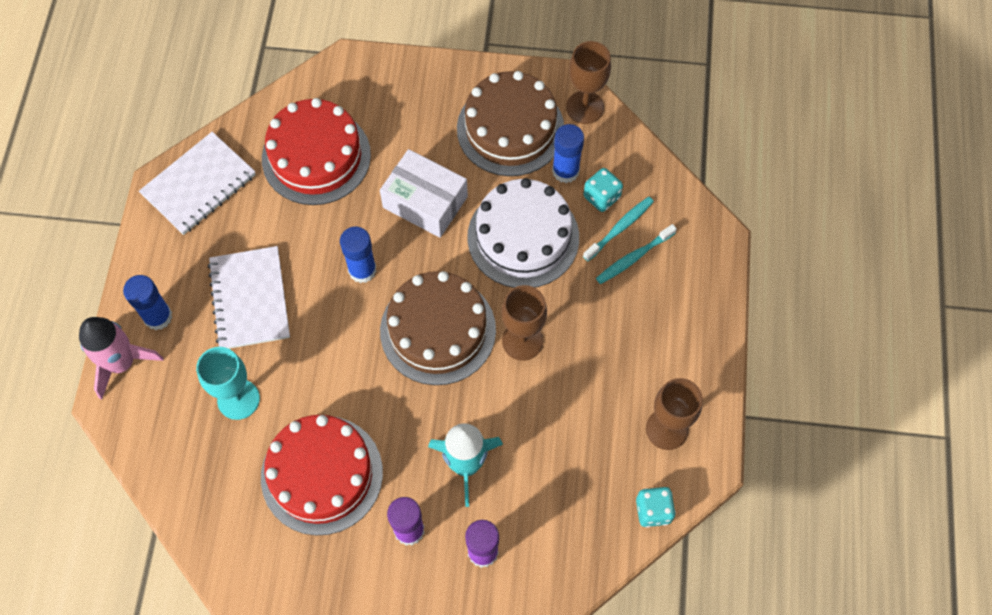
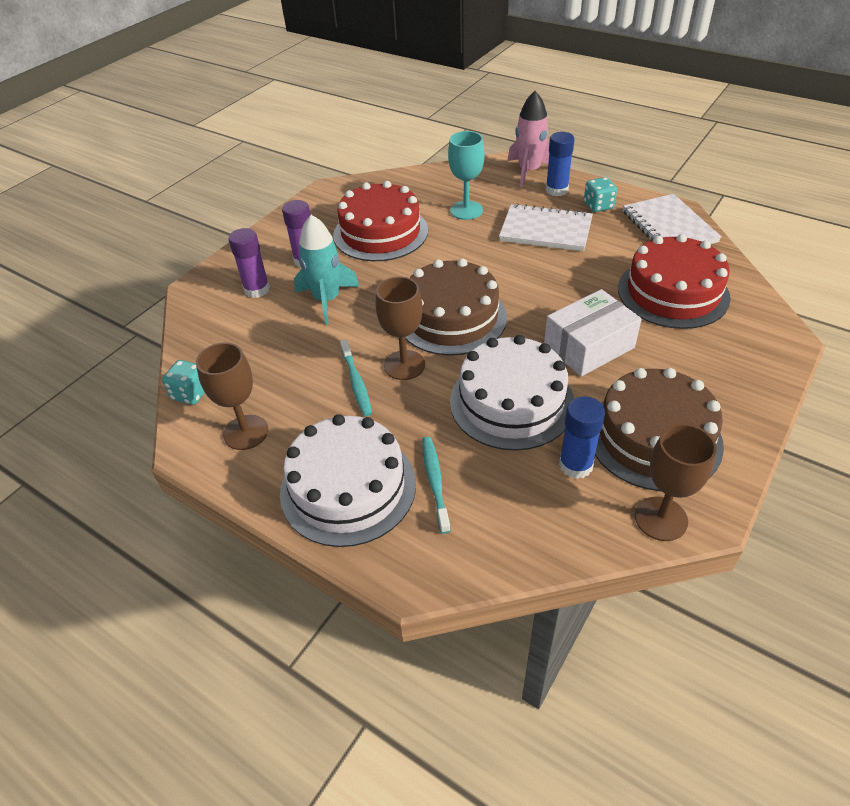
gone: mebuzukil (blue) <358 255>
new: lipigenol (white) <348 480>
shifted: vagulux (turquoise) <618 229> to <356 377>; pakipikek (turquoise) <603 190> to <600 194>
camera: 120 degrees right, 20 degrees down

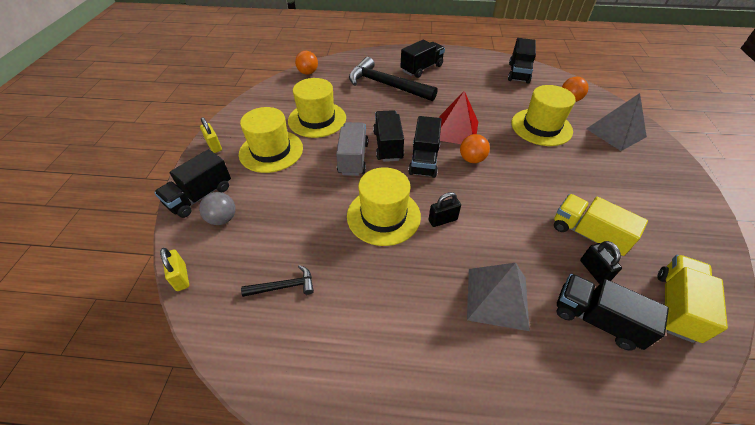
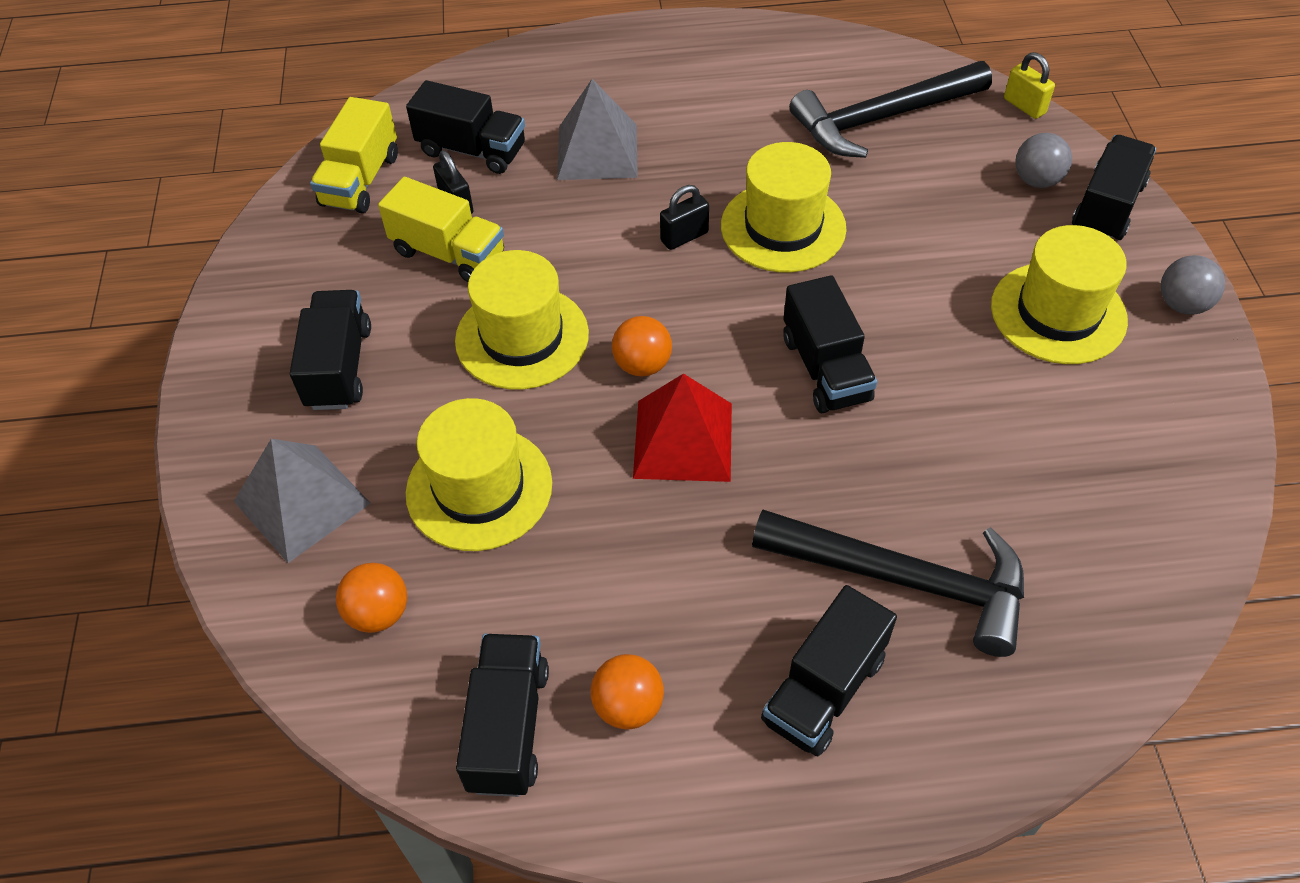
gone: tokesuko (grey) <352 149>
shifted: tokesuko (black) <425 147> to <330 350>; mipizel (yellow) <317 108> to <522 320>; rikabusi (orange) <306 63> to <627 691>
swapped: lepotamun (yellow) <211 135> to rikabusi (grey) <1193 285>
scaled: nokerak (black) <277 281> = <890 109> x2.16
camera: 170 degrees right, 5 degrees up

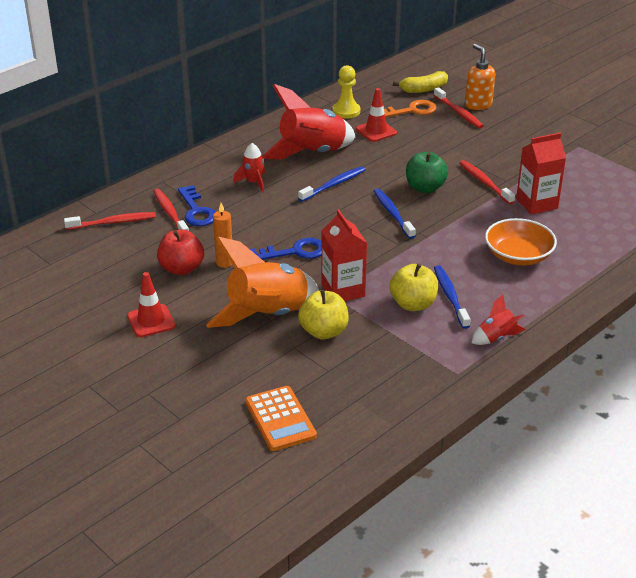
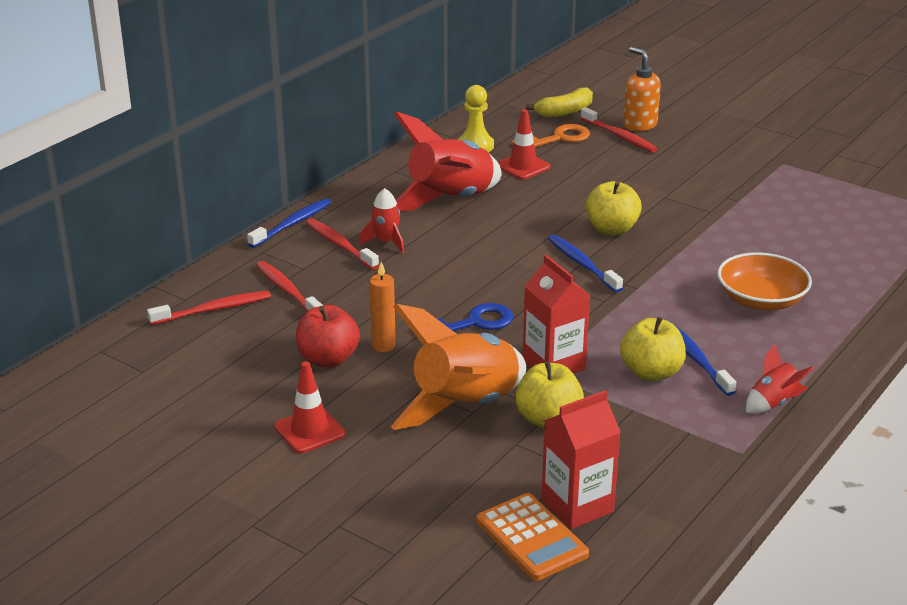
gone: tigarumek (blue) <196 205>
shifted: vagulux (blue) <332 184> to <289 223>; vagulux (red) <487 182> to <342 243>; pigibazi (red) <541 174> to <581 459>
repainted: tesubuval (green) <427 172> to tesubuval (yellow) <614 208>
camera: 10 degrees left, 5 degrees down

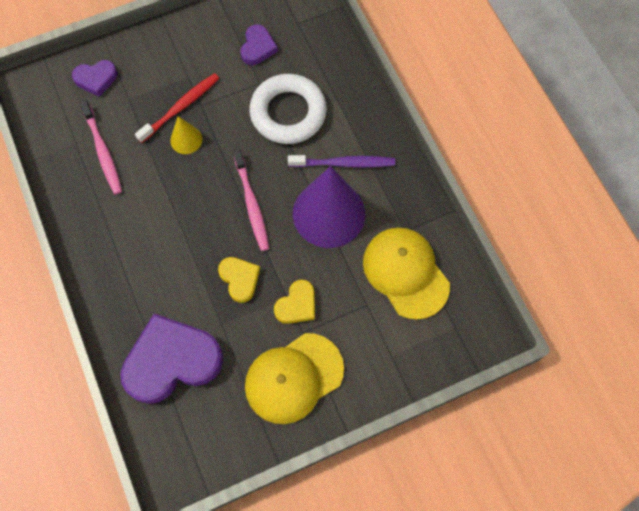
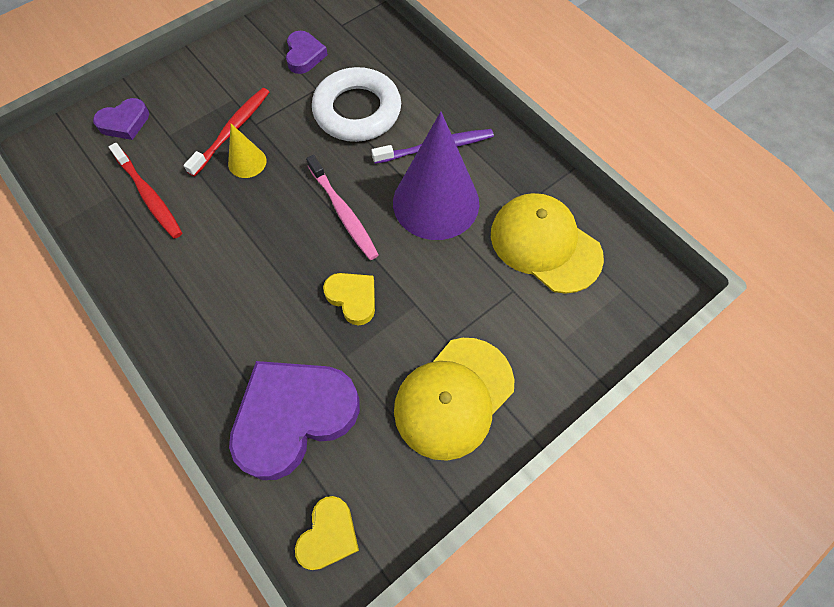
shifted: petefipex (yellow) <294 302> to <327 533>
repainted: vagulux (pink) <101 147> to vagulux (red) <145 191>
camera: 15 degrees left, 5 degrees down

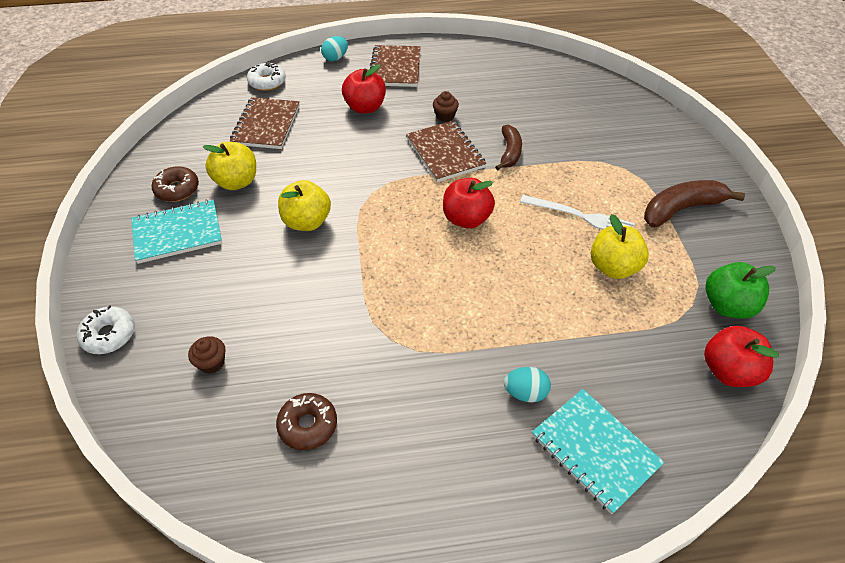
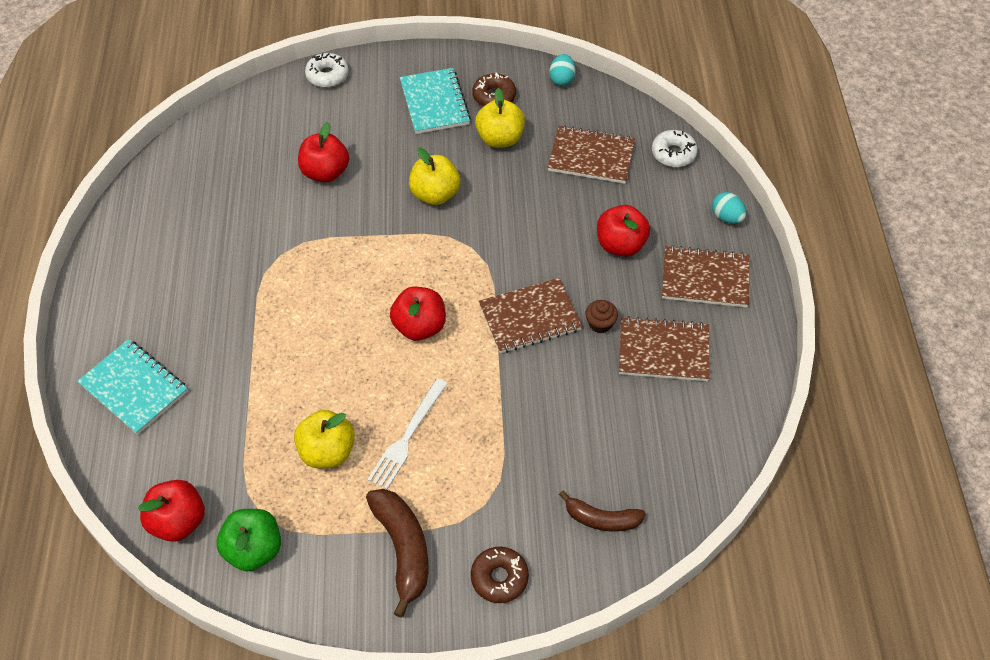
gone: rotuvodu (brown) <207 355>
new: tesubuval (red) <323 152>; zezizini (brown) <664 348>
shifted: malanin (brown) <306 421> to <500 575>; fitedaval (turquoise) <527 384> to <562 70>; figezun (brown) <508 147> to <602 510>
rotated: zezizini (turquoise) <598 451> = <132 387> 75 degrees clockwise
camera: 95 degrees right, 5 degrees up

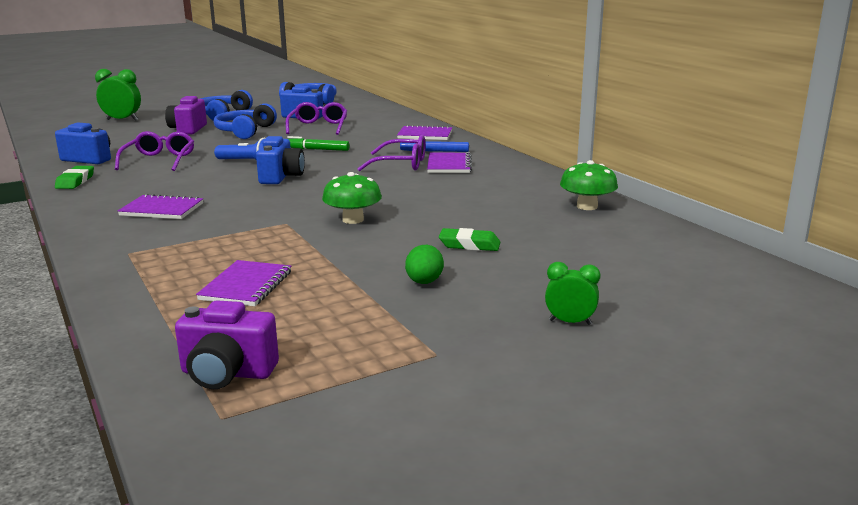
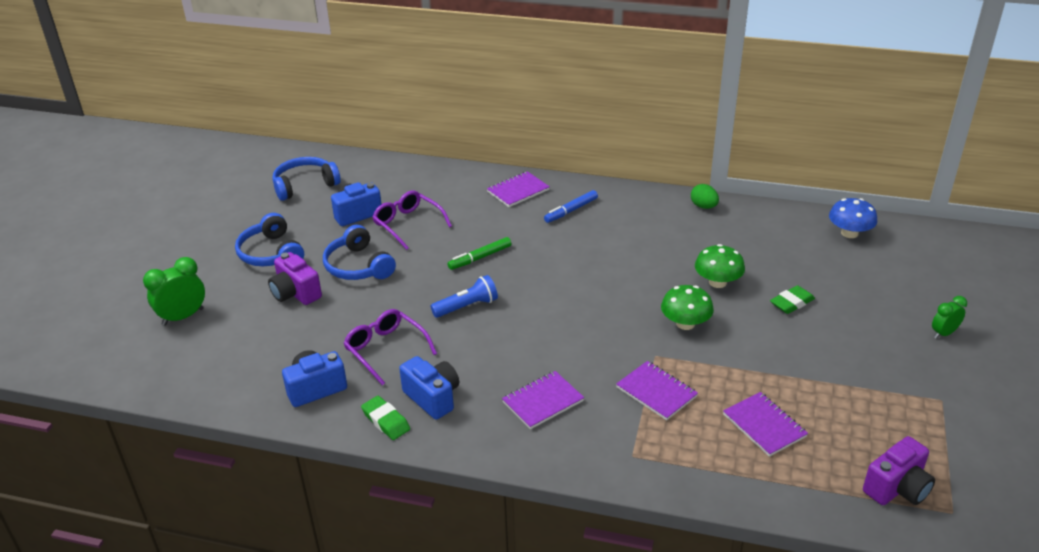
gone: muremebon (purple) <391 153>
new: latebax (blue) <853 218>
shifted: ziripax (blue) <280 160> to <429 388>; zezizini (purple) <449 162> to <657 390>; fitedaval (green) <424 264> to <705 196>; latebax (green) <589 185> to <720 266>
camera: 45 degrees left, 15 degrees up

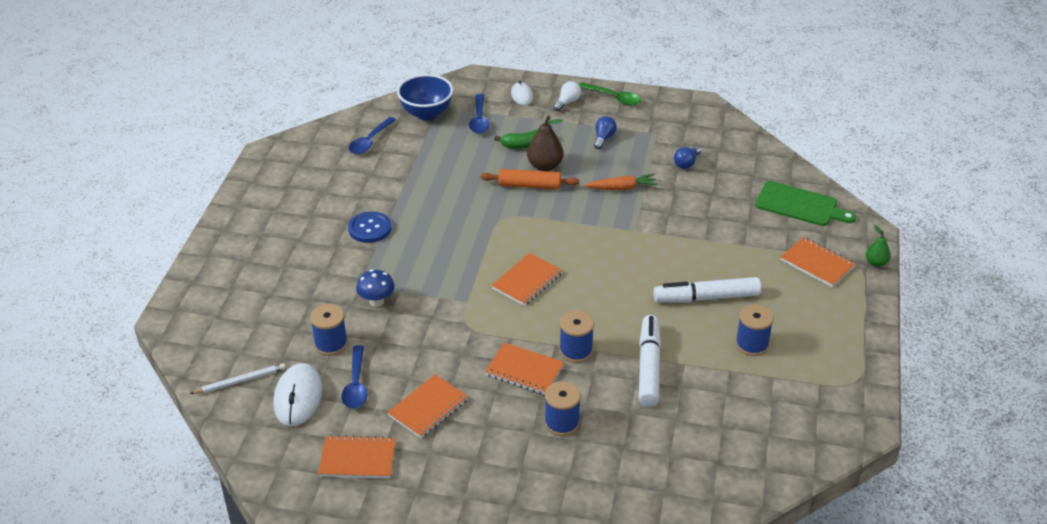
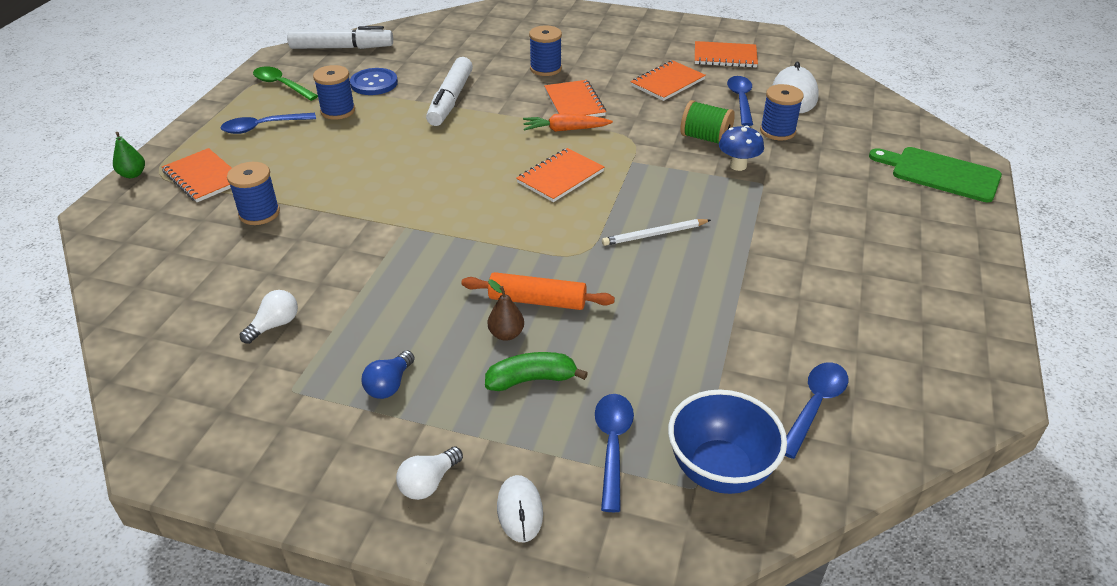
new: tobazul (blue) <268 123>; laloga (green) <707 122>
shifted: laloga (blue) <576 337> to <253 193>; tobazul (green) <610 94> to <285 84>; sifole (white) <707 290> to <340 37>; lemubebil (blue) <369 227> to <374 81>; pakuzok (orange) <621 182> to <568 123>; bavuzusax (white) <238 378> to <656 232>; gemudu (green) <805 203> to <935 174>
repainted: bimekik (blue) <687 157> to bimekik (white) <269 317>
rotated: zezizini (orange) <524 368> = <575 98> 45 degrees clockwise
scaled: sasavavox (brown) <545 143> = <506 310> x0.61
camera: 175 degrees left, 0 degrees up

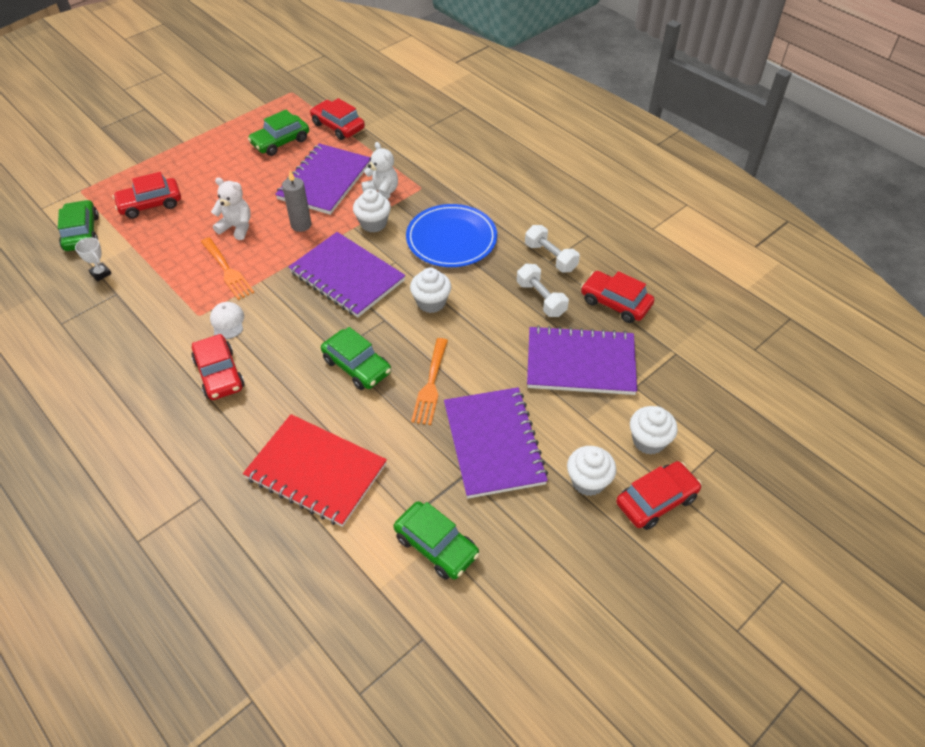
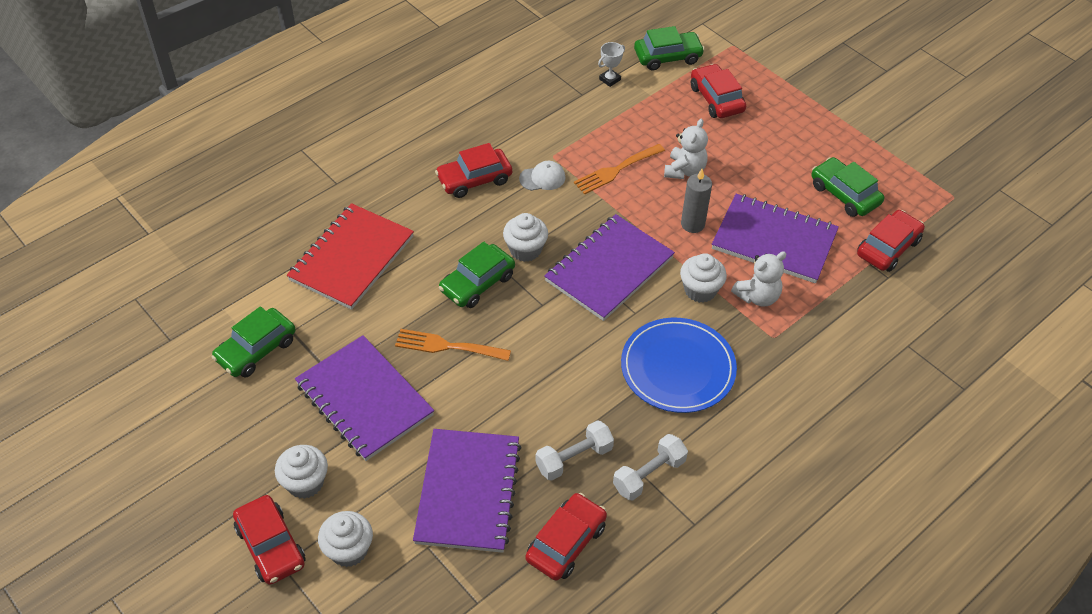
shifted: rotuvodu (white) <430 290> to <525 237>
rotated: zezizini (purple) <496 443> = <364 398> 60 degrees clockwise
camera: 90 degrees right, 0 degrees up

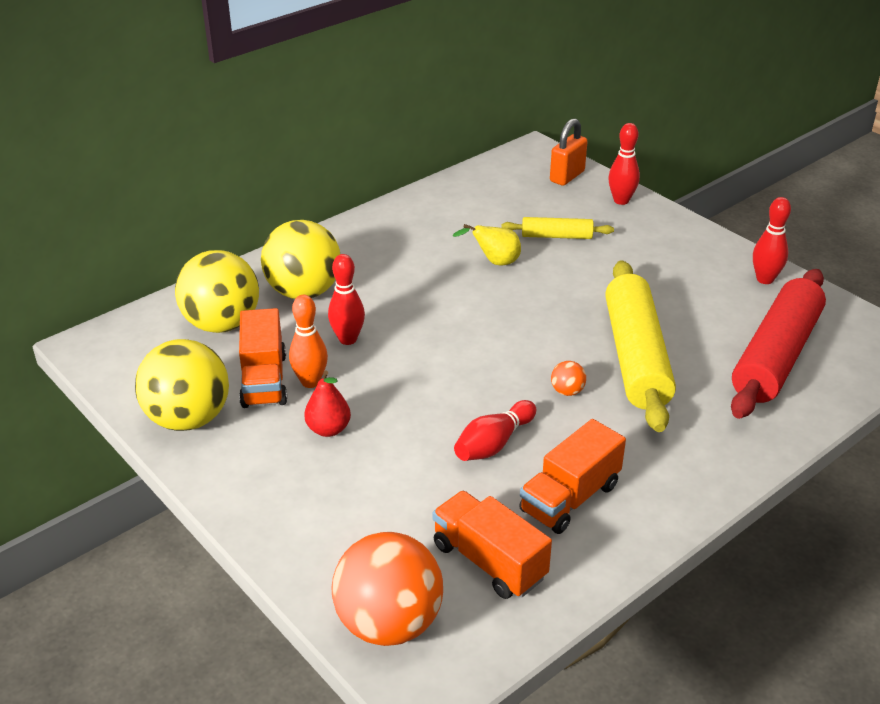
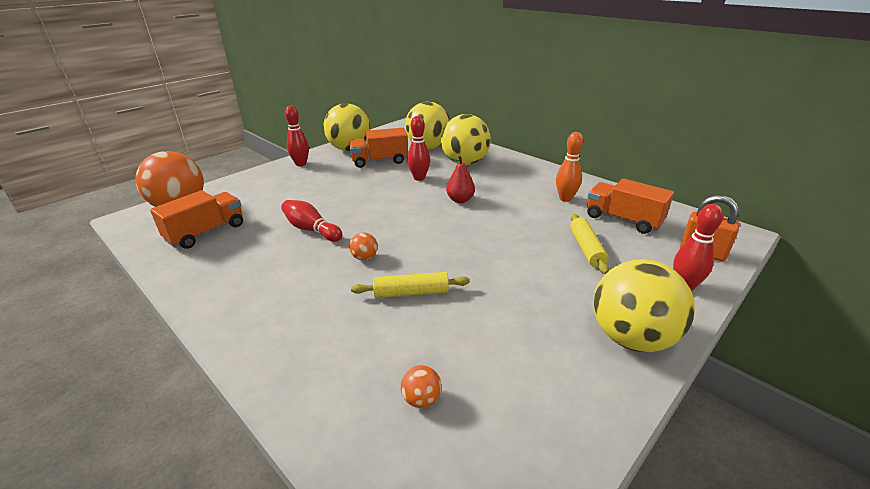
gone: sasavavox (yellow) <486 245>
new: rikabusi (yellow) <644 305>
shifted: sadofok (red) <772 240> to <297 135>; sasavavox (red) <327 404> to <460 179>; sadofok (orange) <308 341> to <569 167>; tokesuko (orange) <572 476> to <630 206>
swapped: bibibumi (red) <778 344> to rikabusi (orange) <421 386>
scaled: bibibumi (yellow) <640 346> = <410 285> x0.49
camera: 85 degrees right, 5 degrees down

